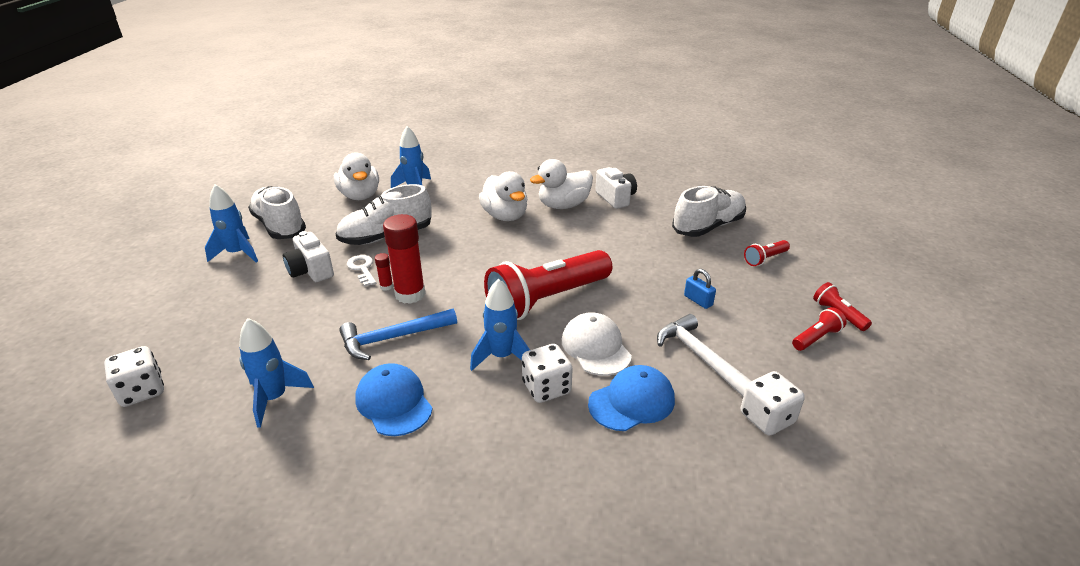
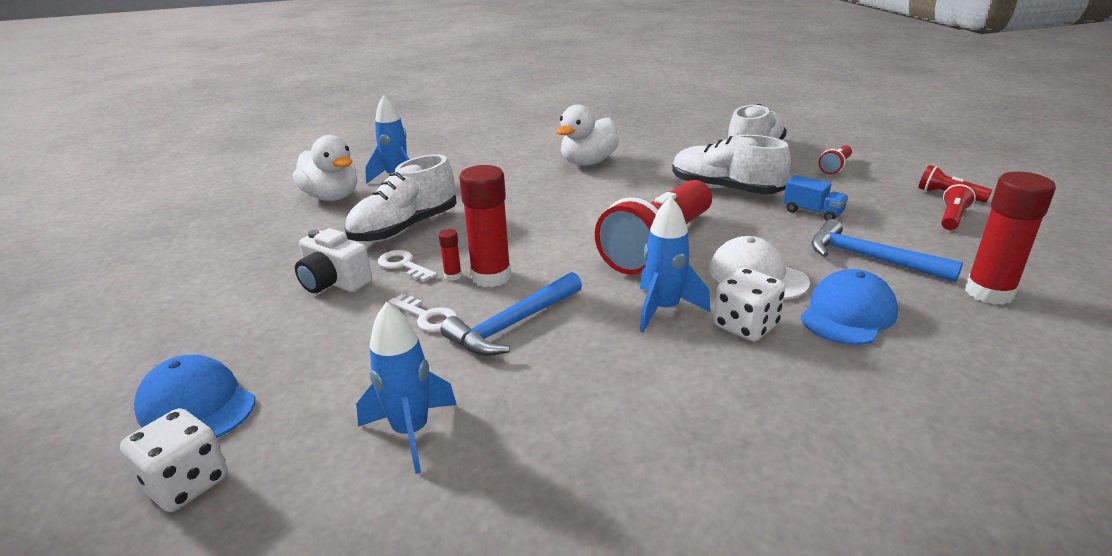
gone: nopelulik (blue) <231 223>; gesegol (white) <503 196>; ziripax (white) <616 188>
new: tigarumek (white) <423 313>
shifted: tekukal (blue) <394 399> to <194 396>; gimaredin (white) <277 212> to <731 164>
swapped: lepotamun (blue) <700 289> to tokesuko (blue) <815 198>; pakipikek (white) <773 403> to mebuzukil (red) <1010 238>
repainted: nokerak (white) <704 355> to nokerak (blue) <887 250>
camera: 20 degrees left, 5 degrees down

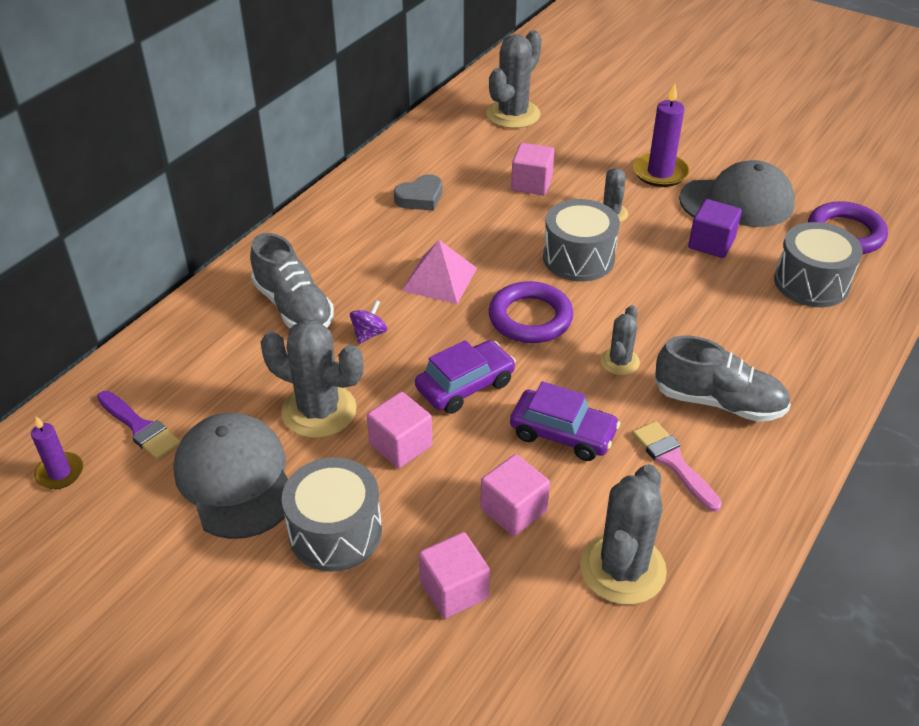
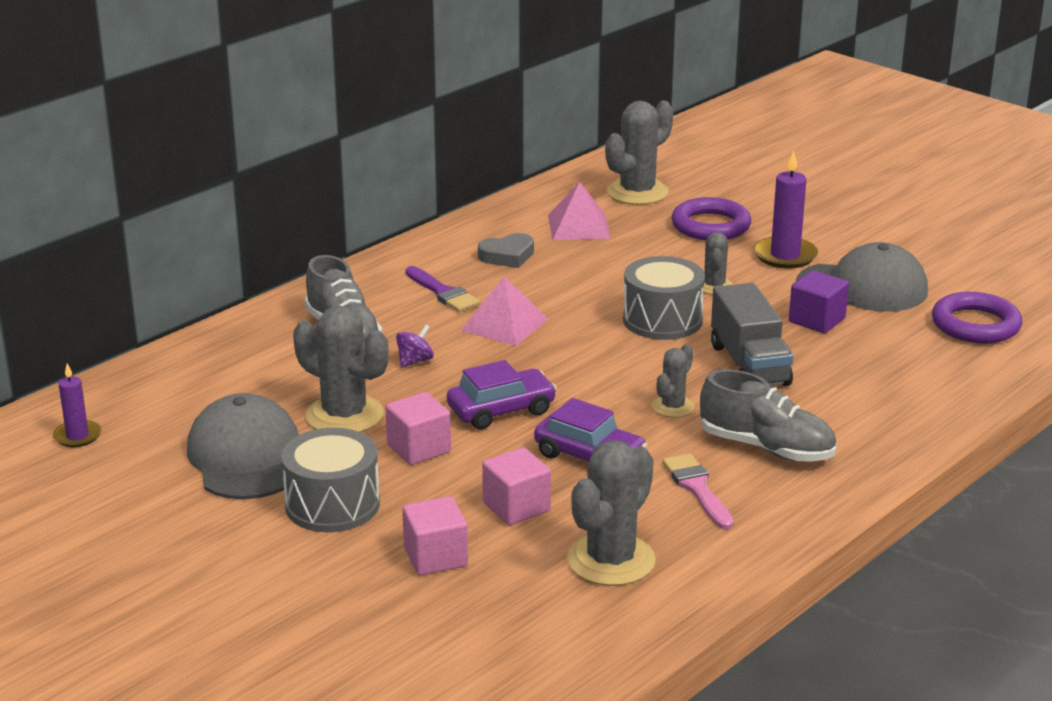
gone: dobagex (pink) <533 169>; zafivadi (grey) <818 264>
new: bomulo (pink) <579 211>; tokesuko (grey) <752 334>
shifted: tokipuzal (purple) <139 425> to <443 289>; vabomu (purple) <531 312> to <711 218>
camera: 10 degrees right, 15 degrees down

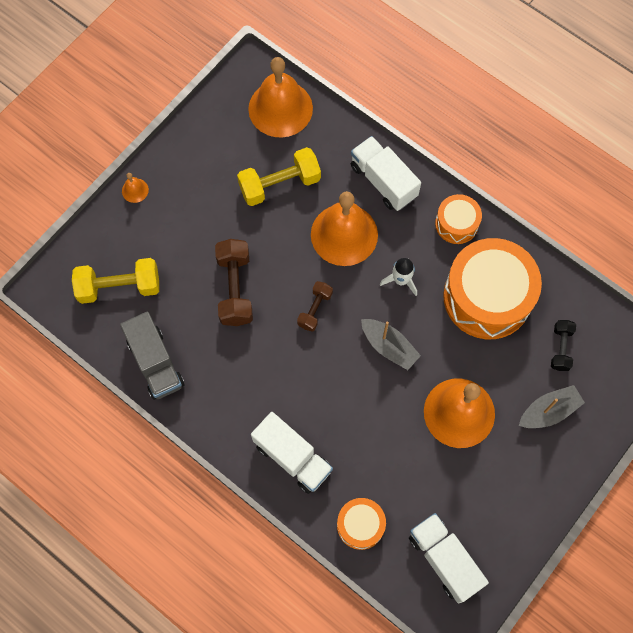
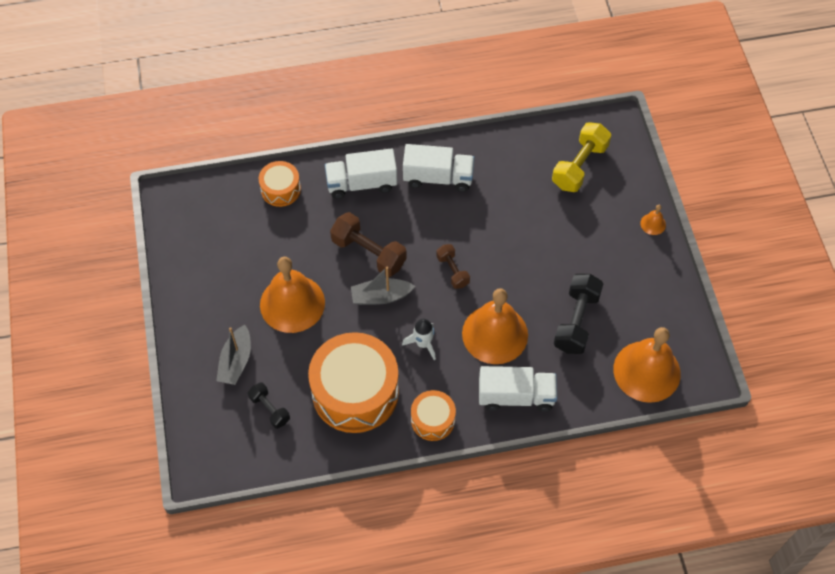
gone: tokesuko (grey) <152 355>
shifted: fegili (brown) <234 282> to <368 244>; tokesuko (white) <449 558> to <439 168>
repainted: fegili (yellow) <279 176> to fegili (black) <578 314>
camera: 130 degrees right, 10 degrees down

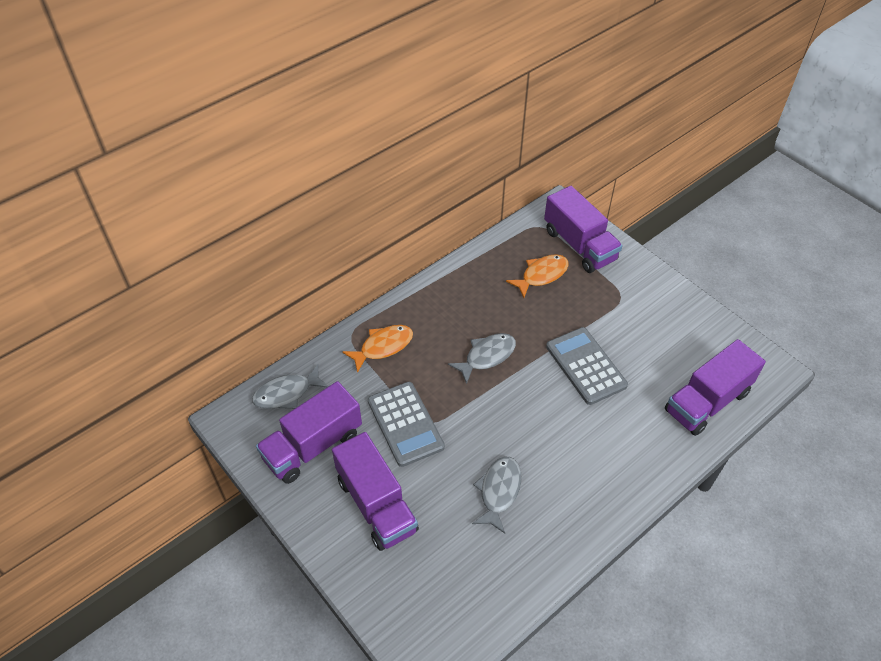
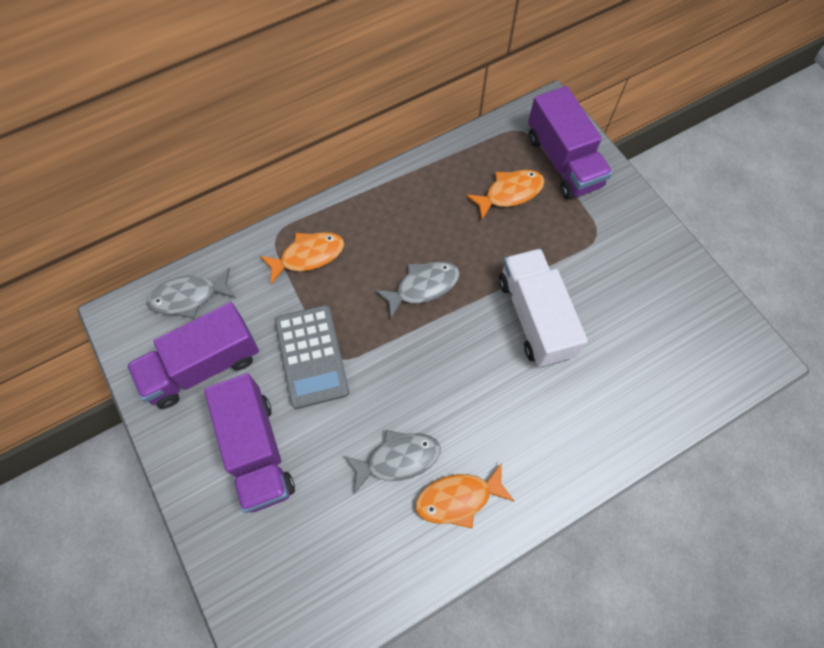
gone: tokesuko (purple) <715 387>
new: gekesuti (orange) <465 495>
swapped: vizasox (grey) <587 366> to tokesuko (white) <543 308>
rotated: gekesuti (grey) <497 495> = <392 462> 45 degrees clockwise
camera: 10 degrees right, 15 degrees up

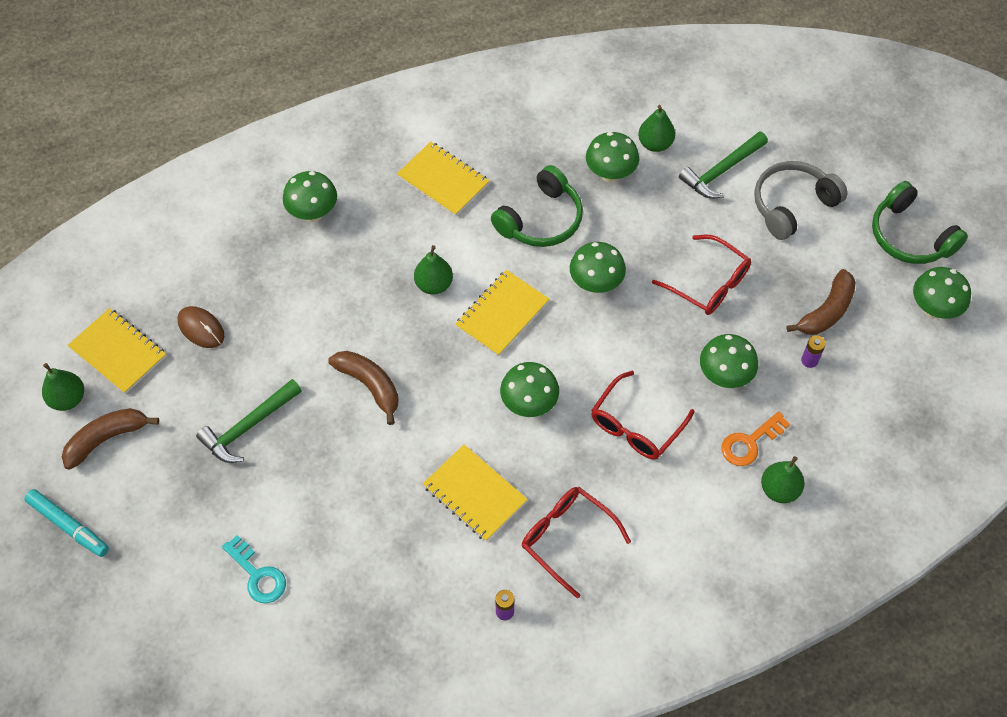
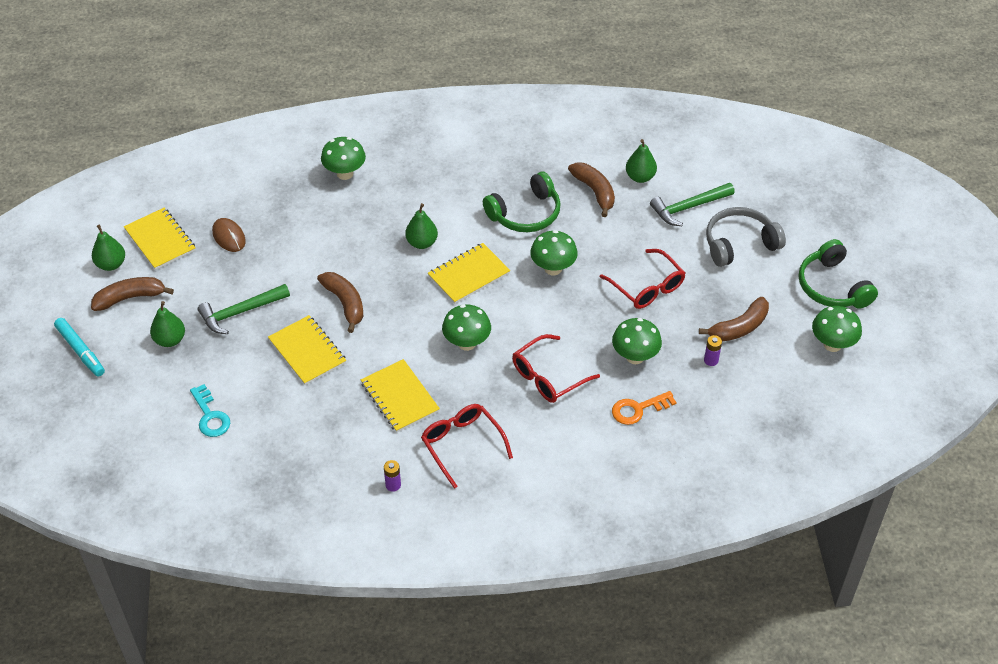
shifted: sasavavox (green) <783 479> to <167 324>; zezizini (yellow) <443 179> to <307 350>
swapped: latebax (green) <612 157> to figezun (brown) <591 189>
camera: 15 degrees right, 10 degrees down

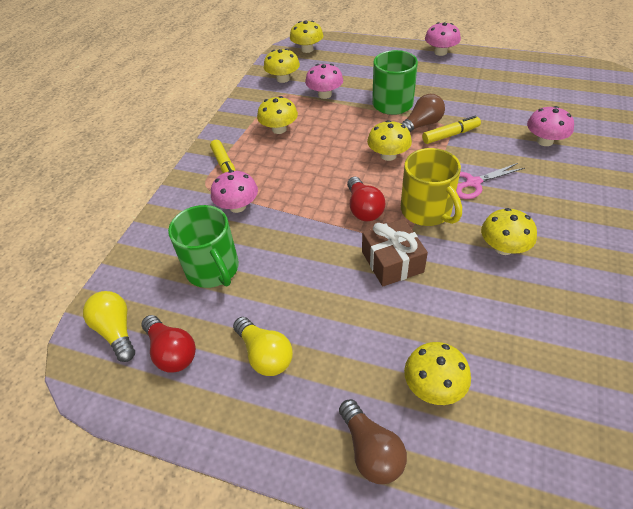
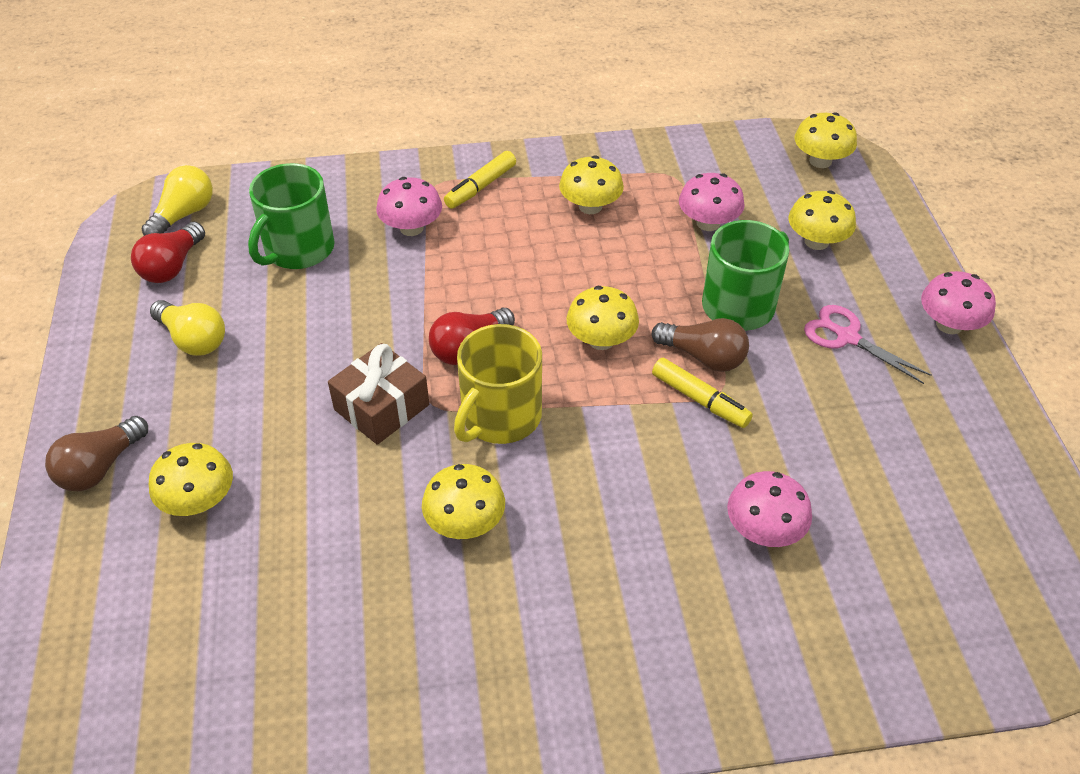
shifted: latebax (yellow) <282 66> to <822 220>; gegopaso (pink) <490 181> to <868 344>
rotated: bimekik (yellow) <263 346> = <187 328> 75 degrees counterclockwise
camera: 60 degrees right, 0 degrees up

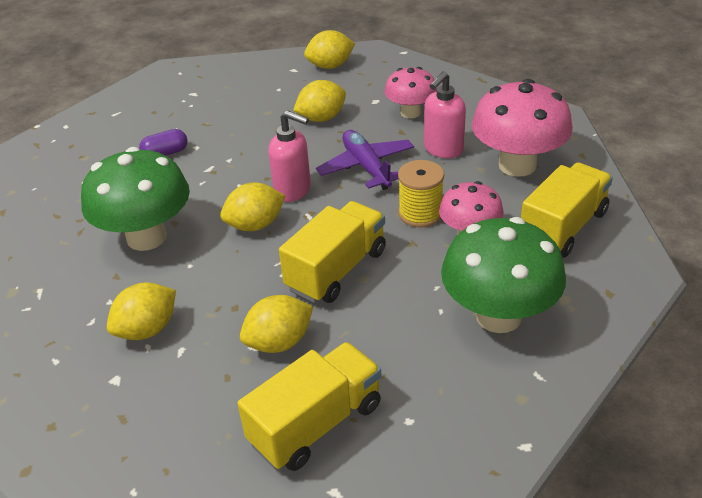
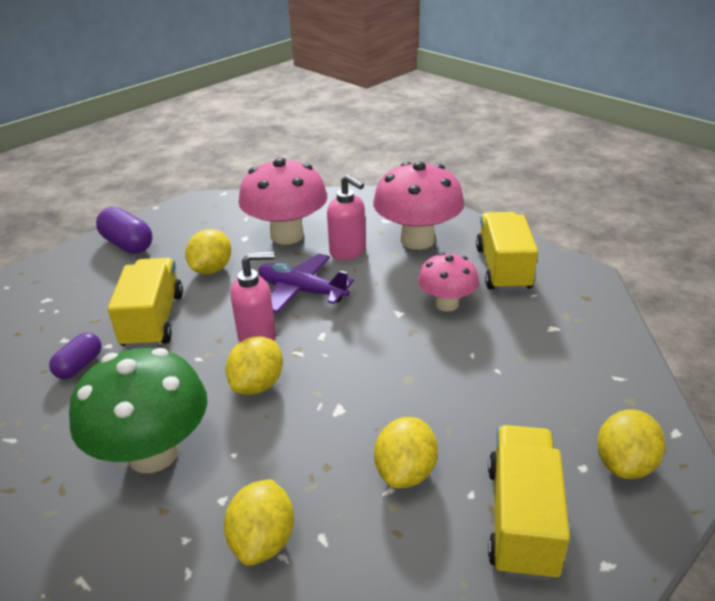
gone: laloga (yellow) <421 193>; latebax (green) <503 275>
new: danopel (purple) <124 230>
shifted: tokesuko (yellow) <332 252> to <145 303>; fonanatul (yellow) <329 49> to <631 444>
rotated: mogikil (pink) <445 114> = <346 217> 45 degrees counterclockwise
scaled: latebax (pink) <410 92> = <282 201> x1.68
camera: 40 degrees left, 5 degrees down

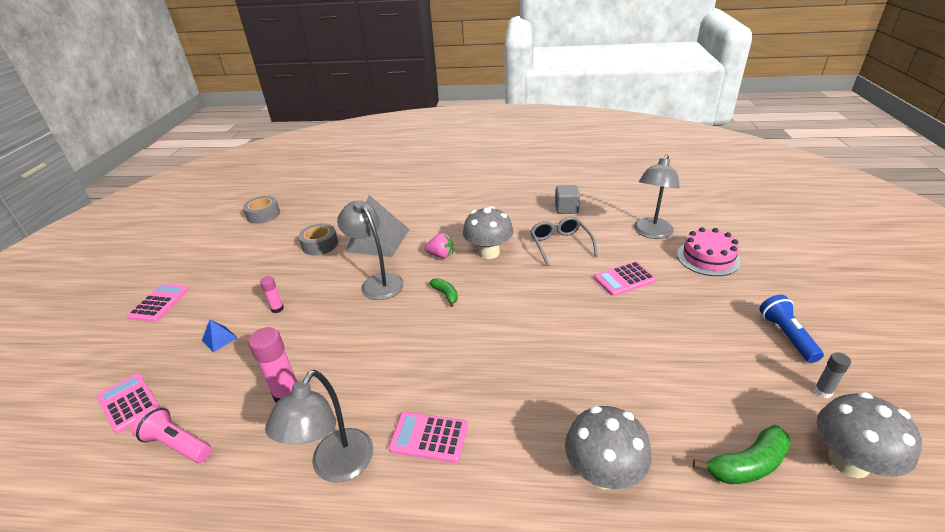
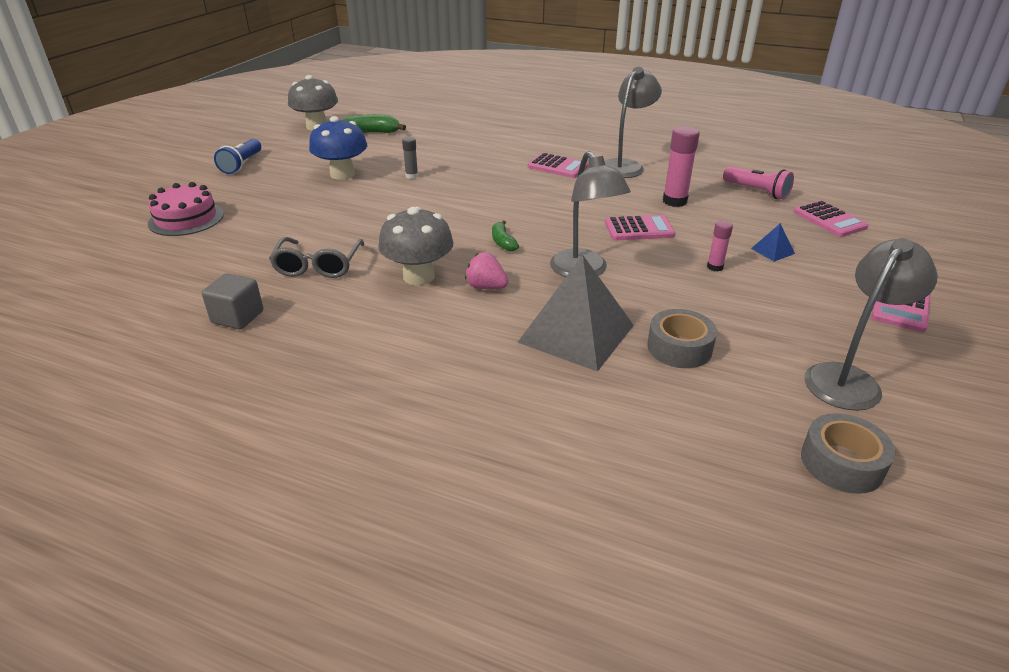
gone: latebax (grey) <608 448>
new: latebax (blue) <338 148>
shifted: mebuzukil (grey) <832 375> to <410 158>; vizasox (pink) <625 278> to <640 227>; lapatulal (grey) <657 197> to <871 324>
camera: 165 degrees left, 0 degrees up

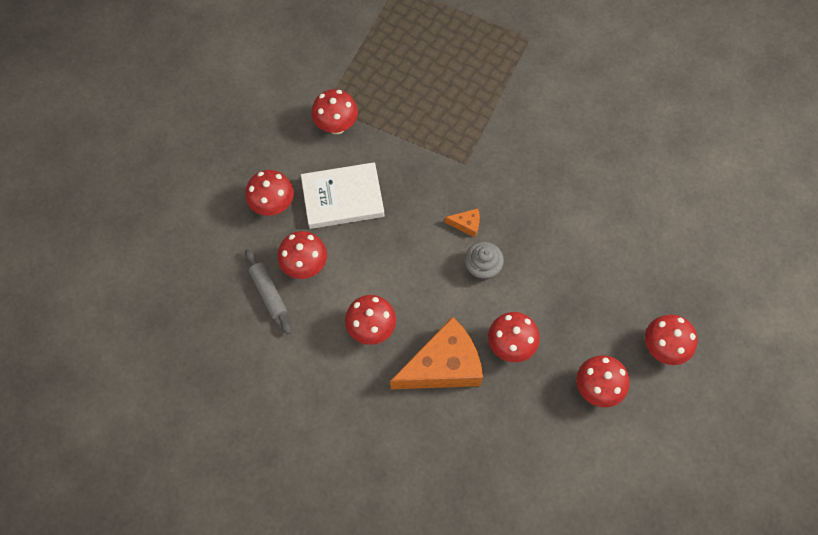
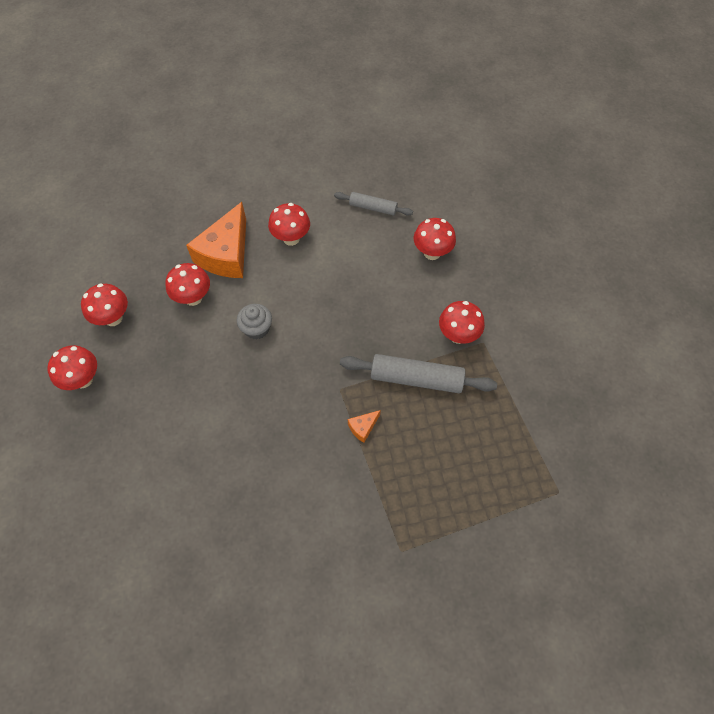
gone: latebax (red) <302 255>; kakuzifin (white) <343 195>
new: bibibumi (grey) <418 373>
shifted: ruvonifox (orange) <462 222> to <364 426>
camera: 135 degrees right, 5 degrees down

